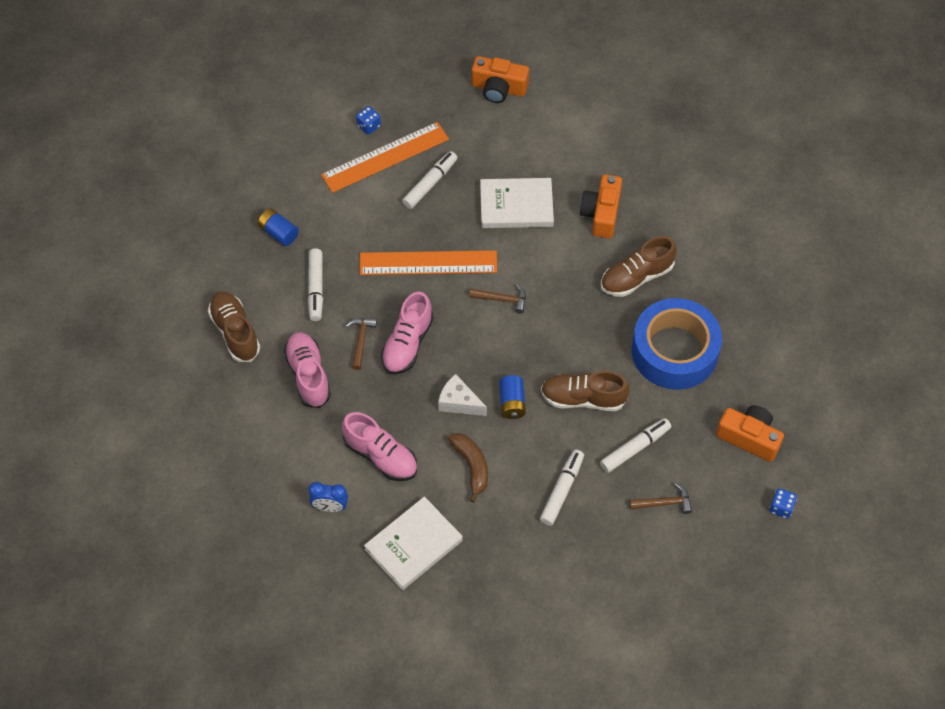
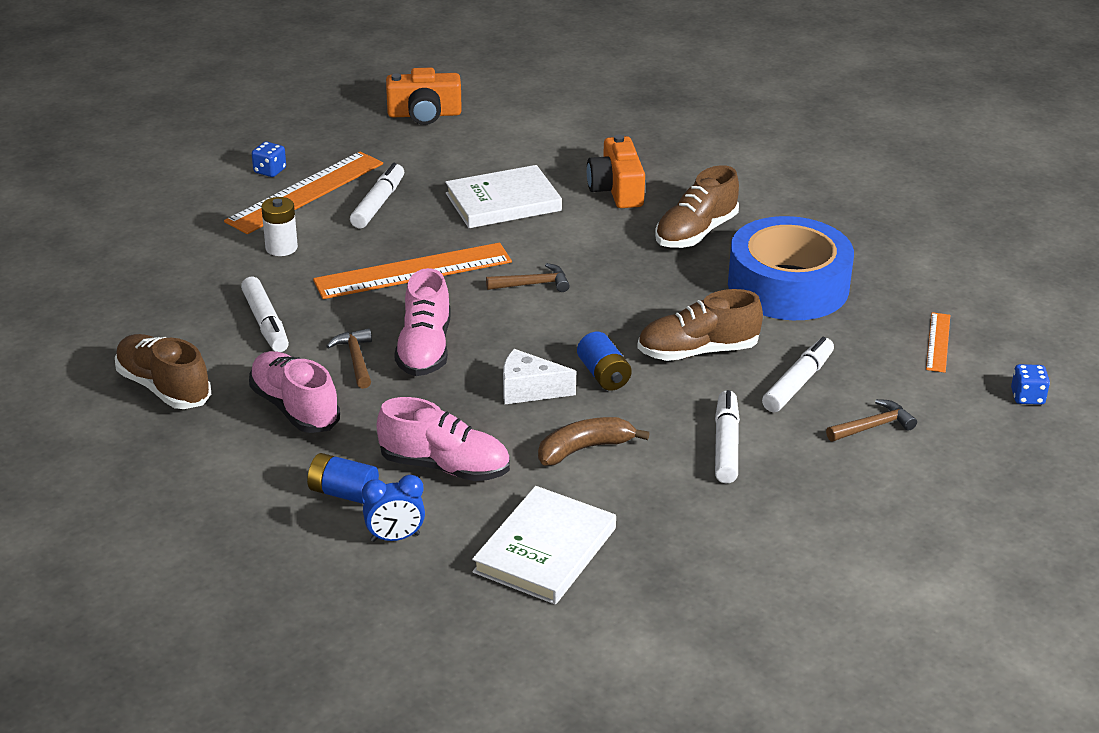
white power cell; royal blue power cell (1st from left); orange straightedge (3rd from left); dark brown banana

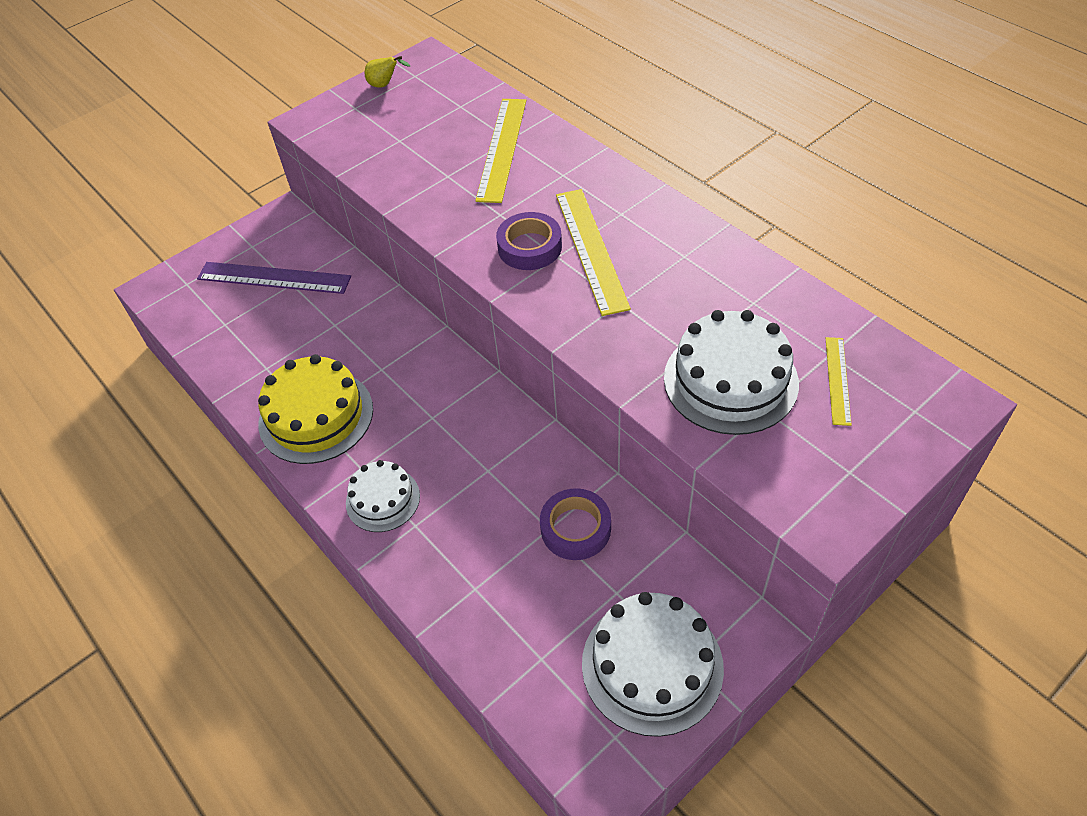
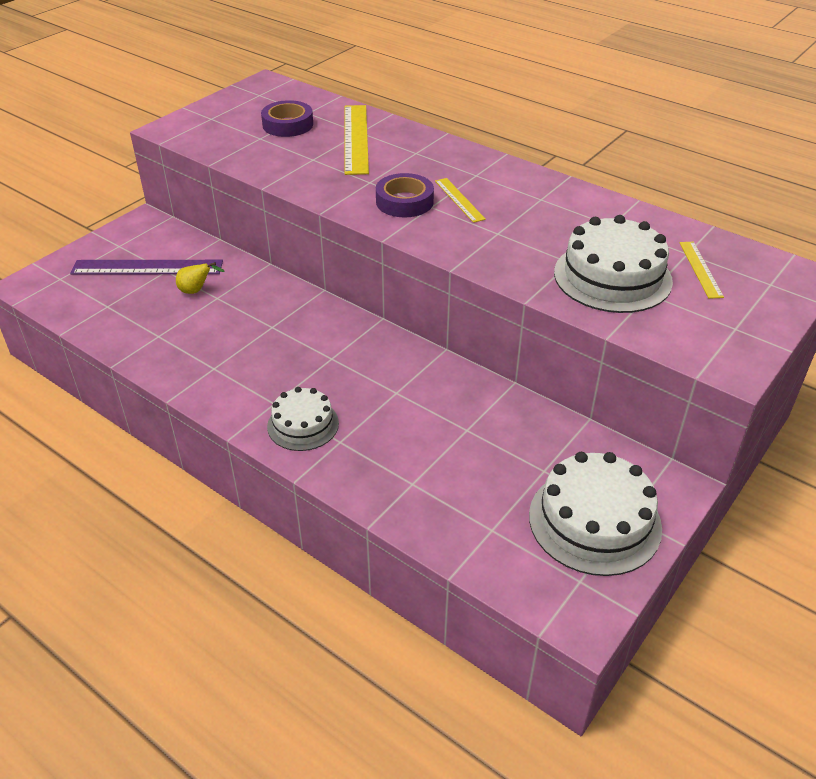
yellow cake; yellow pear; violet tape (1st from left); yellow straightedge (2nd from left)

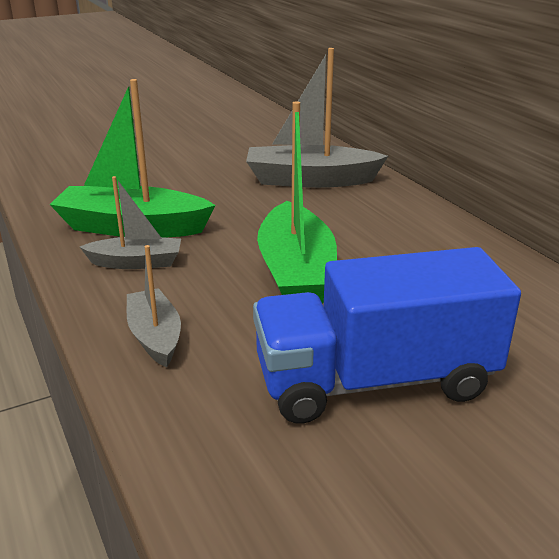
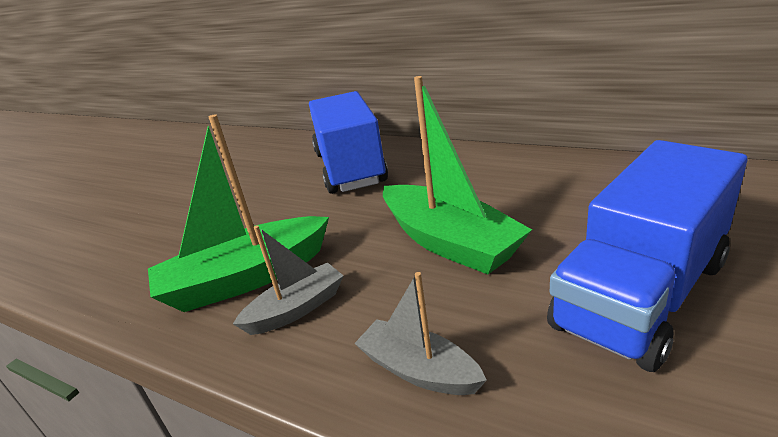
royal blue toy truck (1st from left)

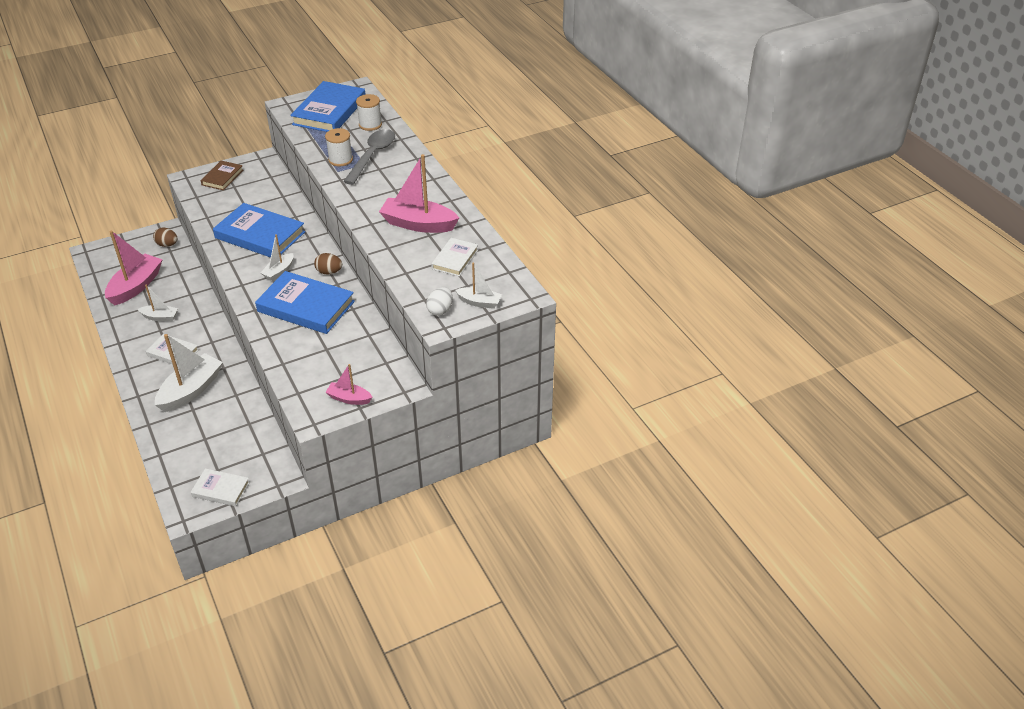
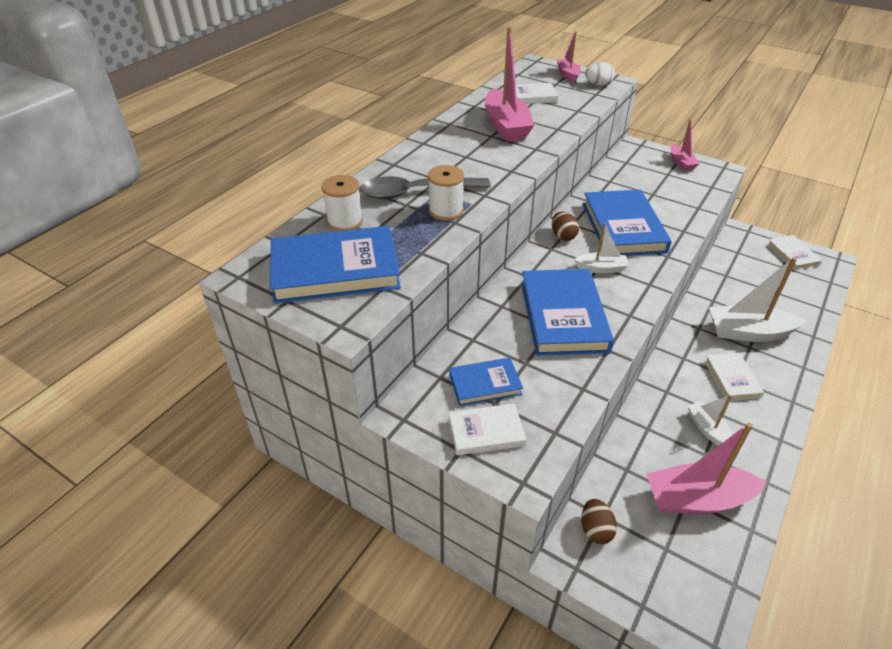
royal blue hardcover (2nd from left); white hardcover (1st from left); rosy boat (2nd from left)

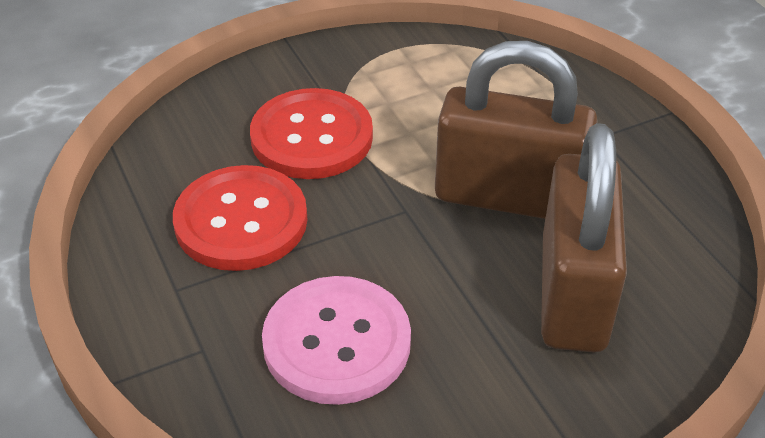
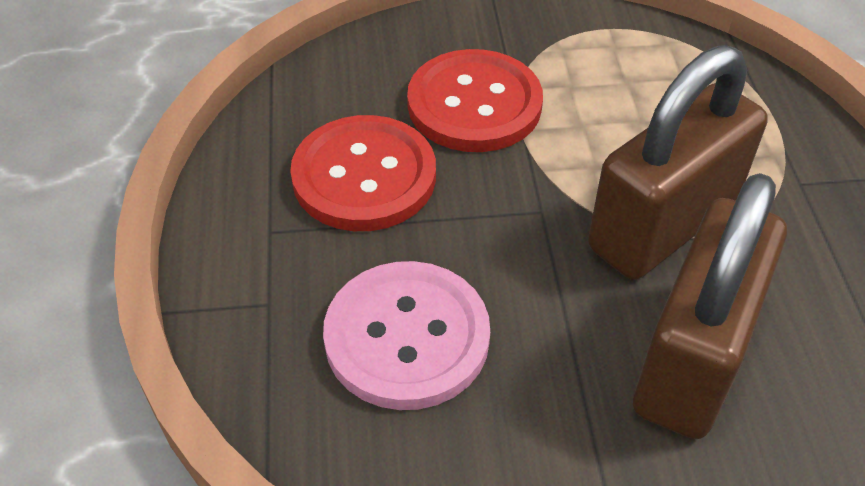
dark brown small lock (1st from left)

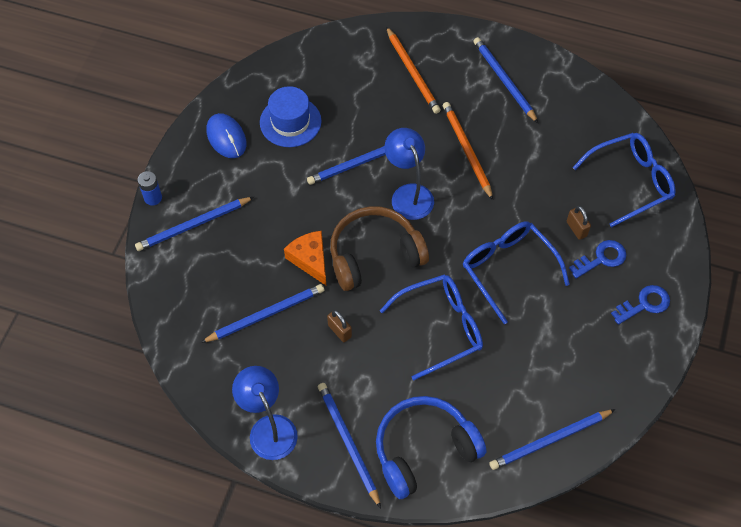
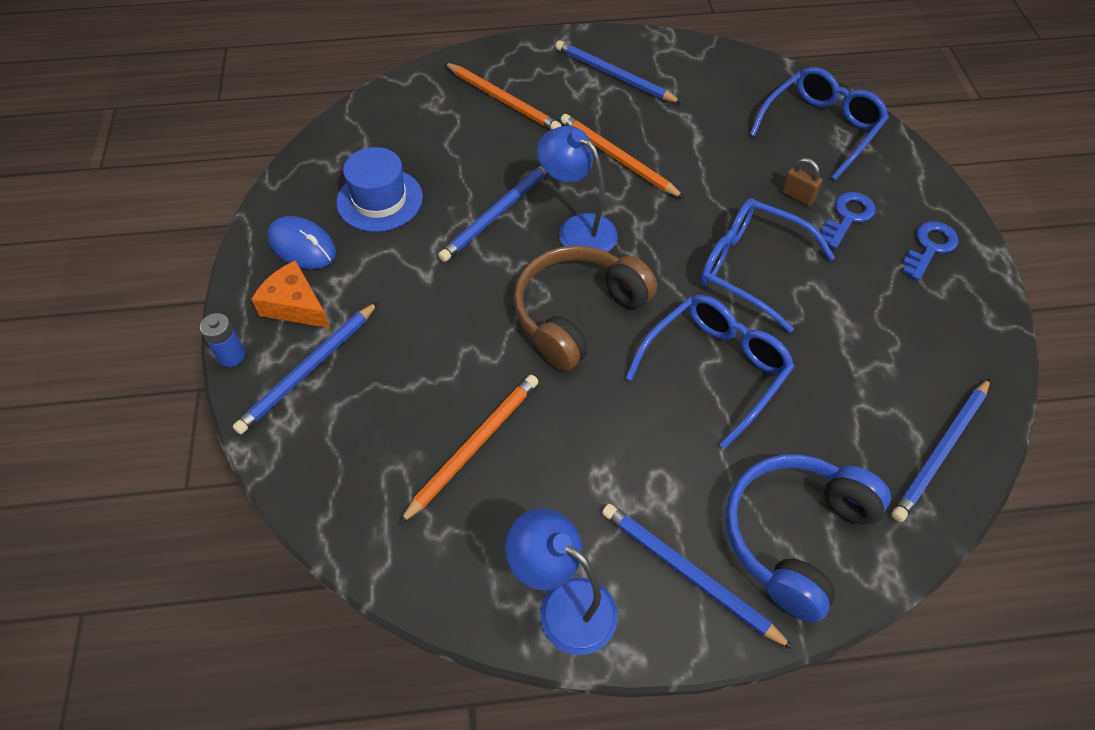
dark brown small lock (1st from left in the first image); orange cheese wedge; orange wooden pencil (1st from left)

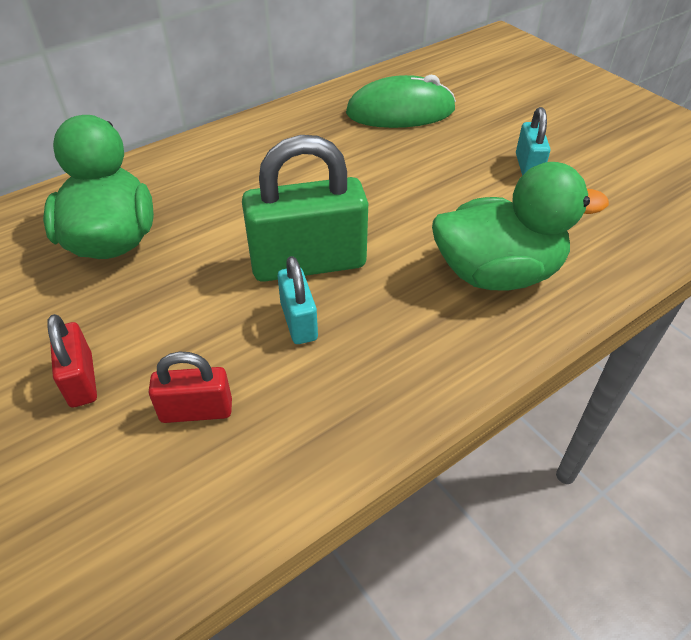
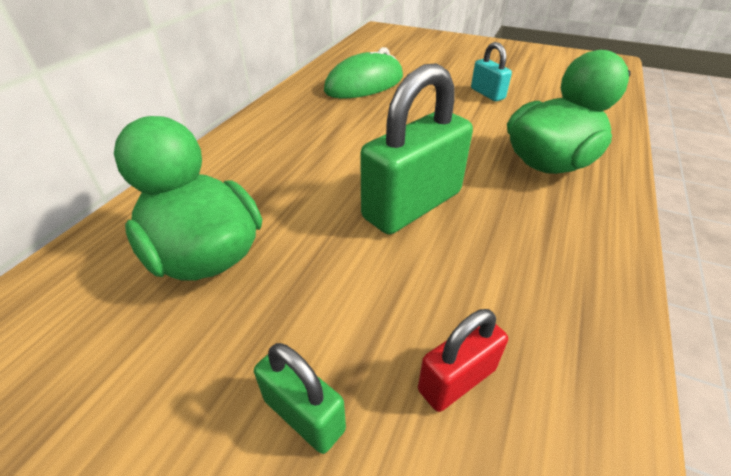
aqua small lock (1st from left in the first image); green small lock (1st from left)

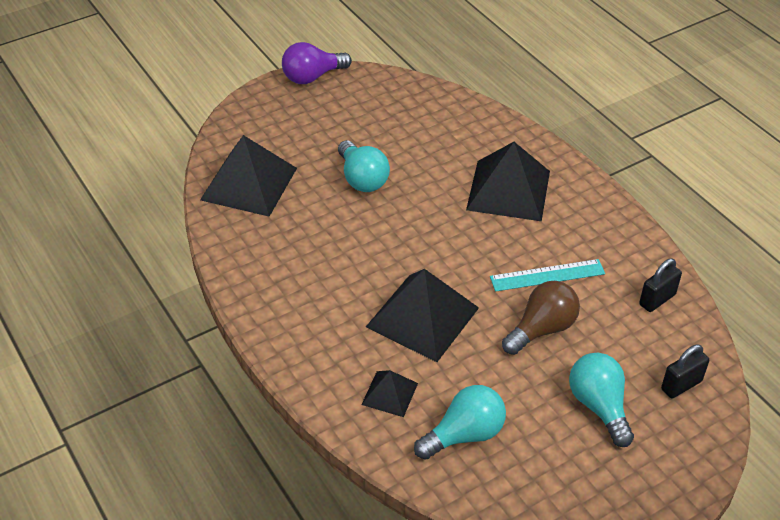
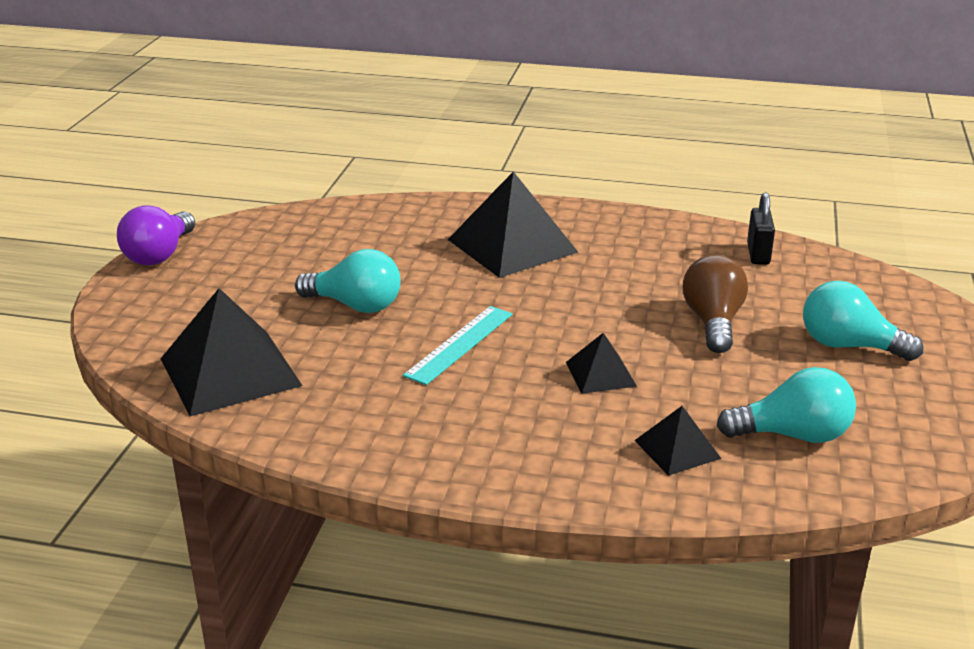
black small lock (2nd from left in the first image); aqua straightedge; aqua lightbulb (2nd from left); black pyramid (3rd from left)

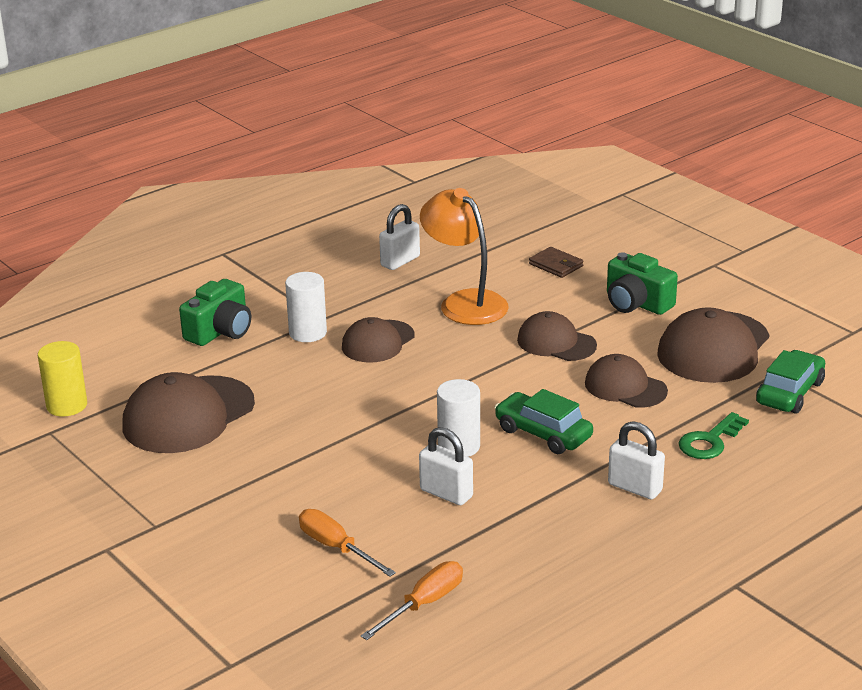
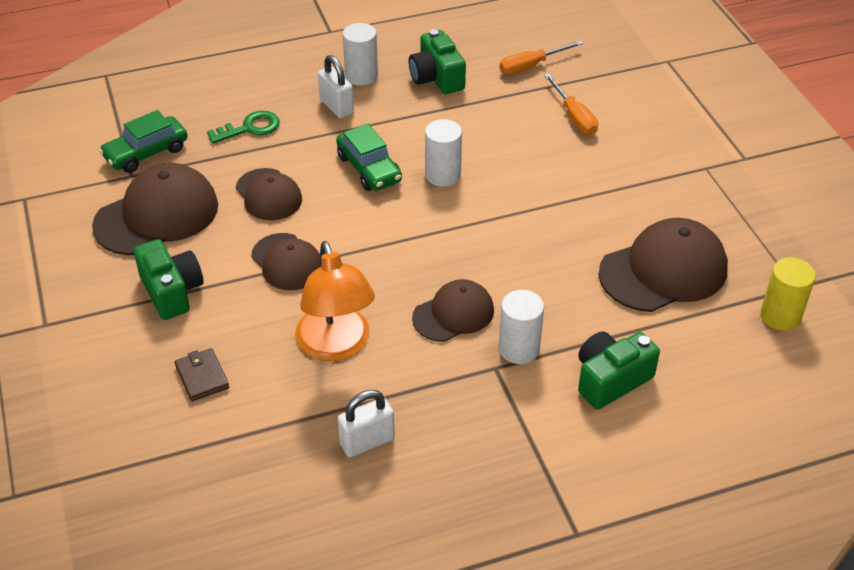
white small lock (2nd from left in the first image); white solid cylinder (1st from left); green photo camera (2nd from left)

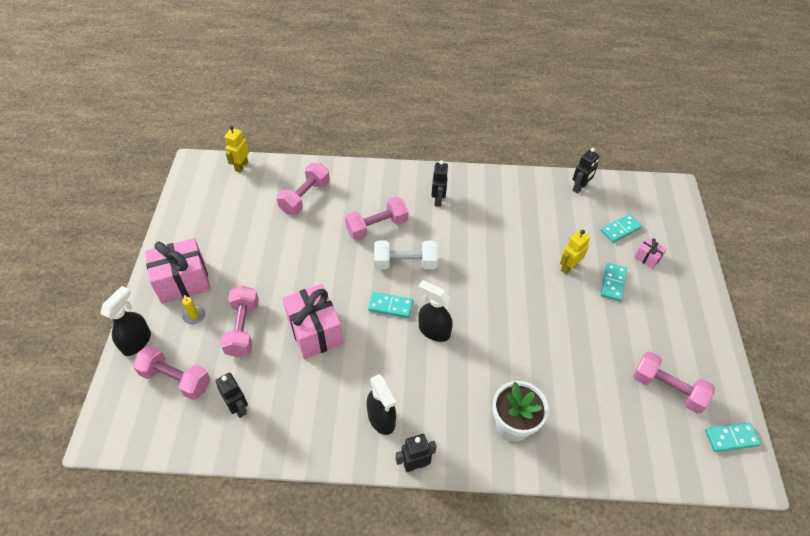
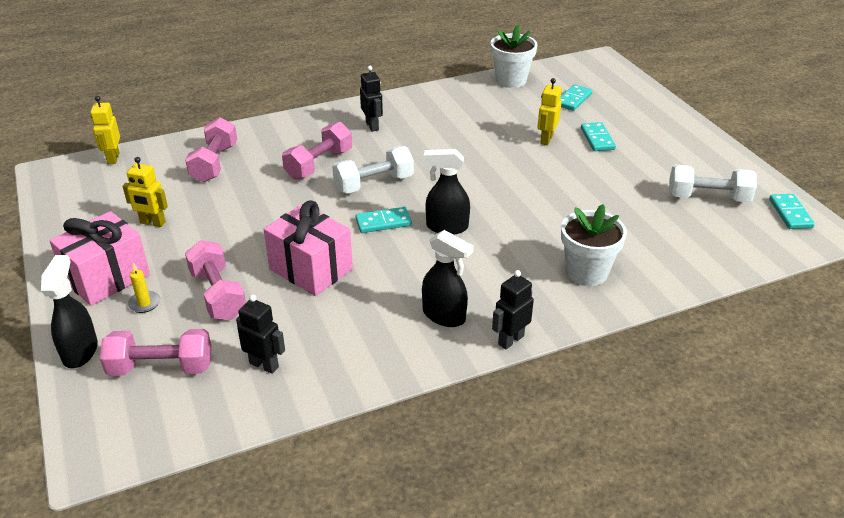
rosy gift (3rd from left in the first image); yellow robot (2nd from left); white plant pot (1st from left); white dumbbell (2nd from left); aqua domino piece (4th from left)

